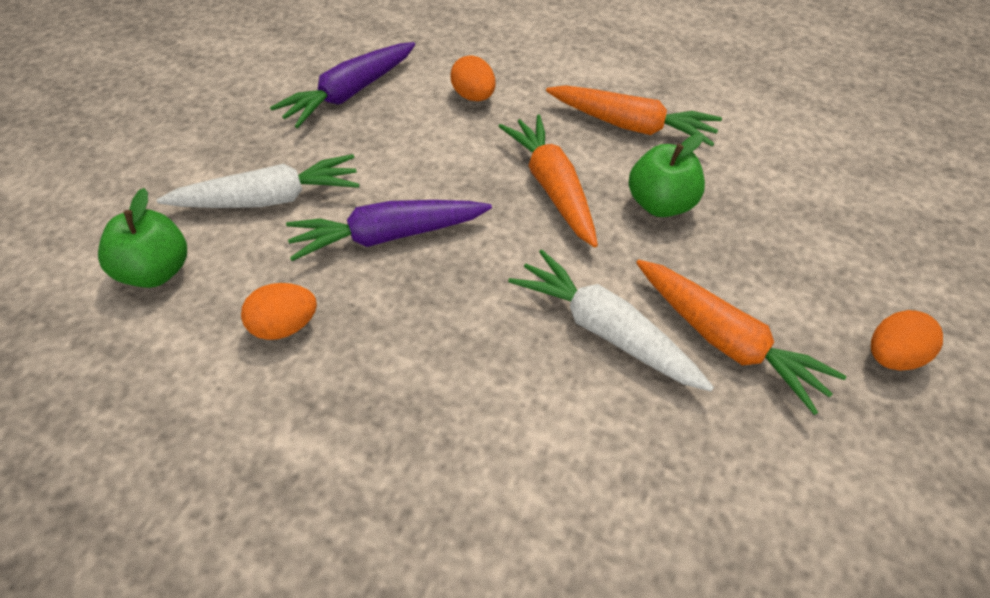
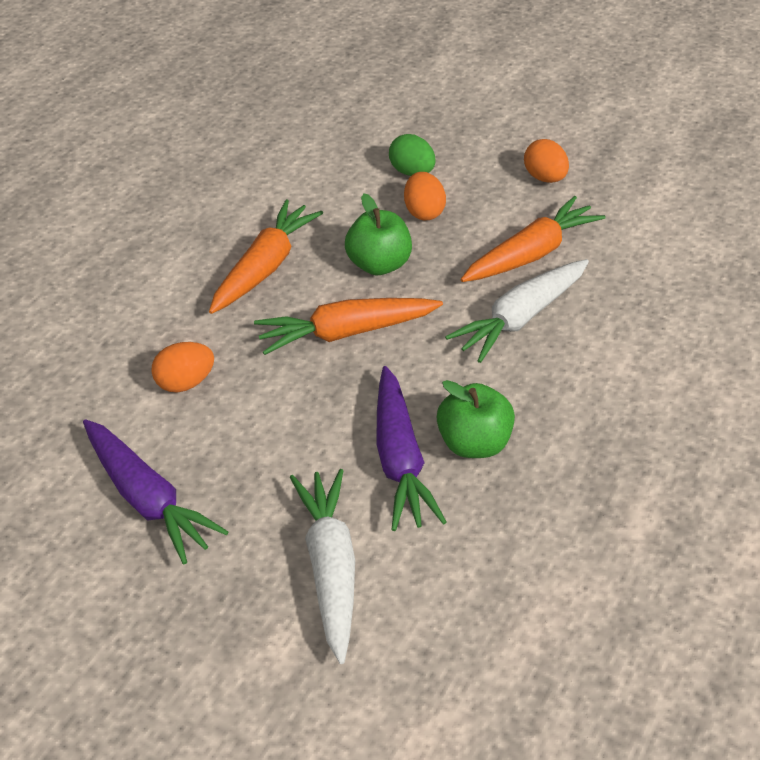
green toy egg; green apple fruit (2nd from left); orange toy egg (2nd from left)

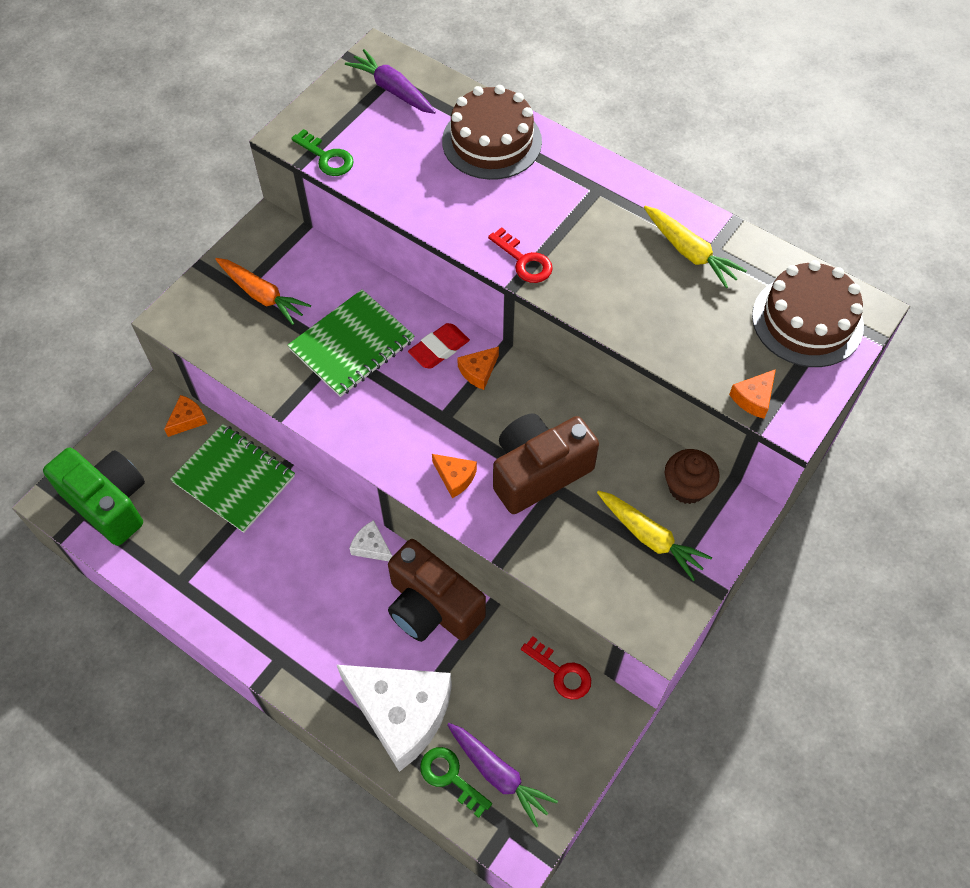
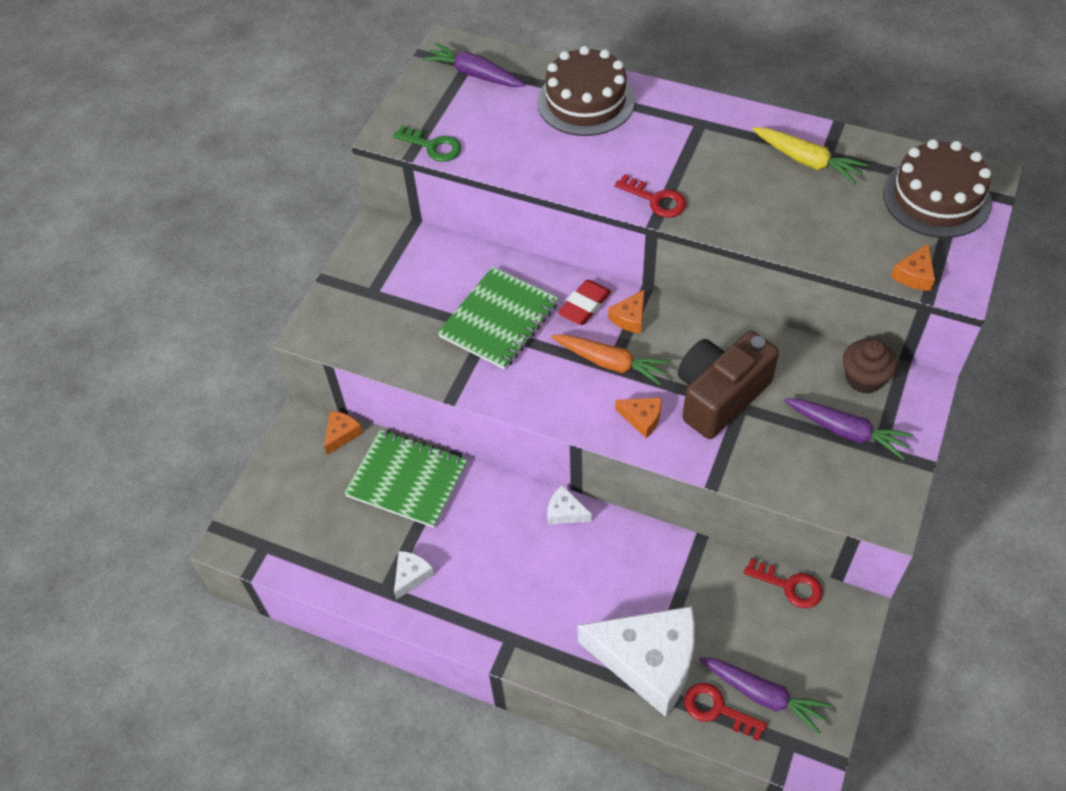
green photo camera; dark brown photo camera (1st from left in the first image); white cheese wedge (1st from left); orange carrot; red door key (2nd from left); violet carrot (3rd from left)

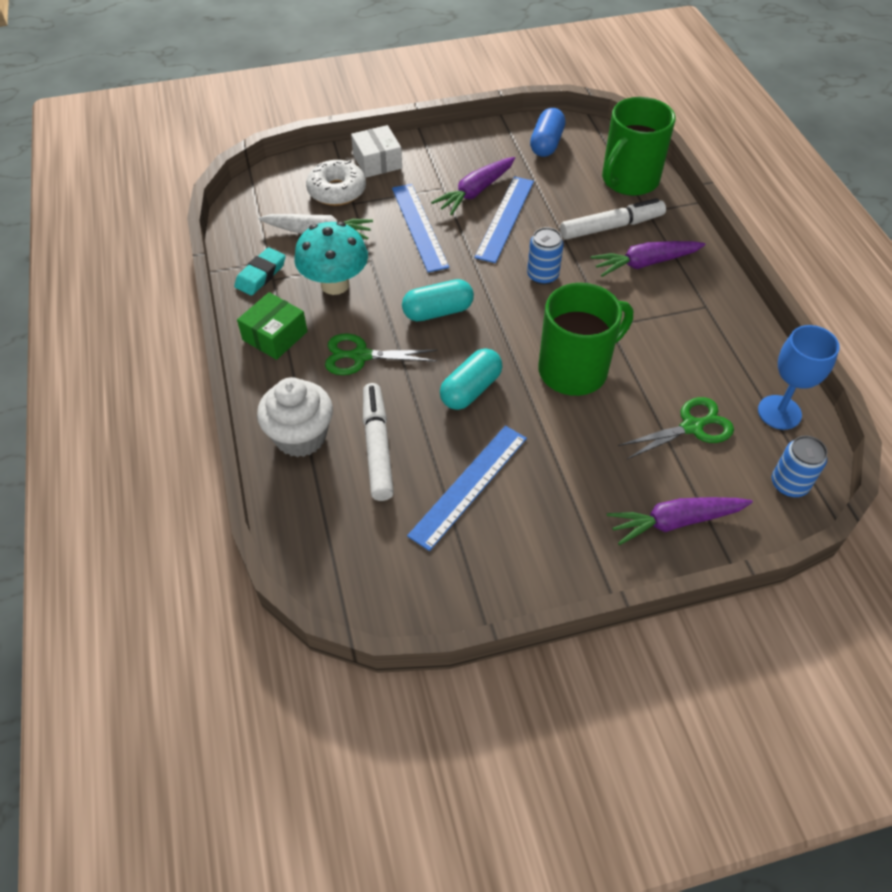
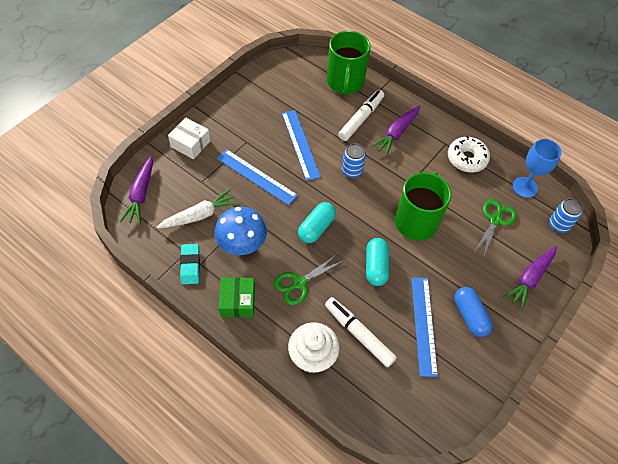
white doughnut; violet carrot (1st from left); royal blue pill; royal blue fungus

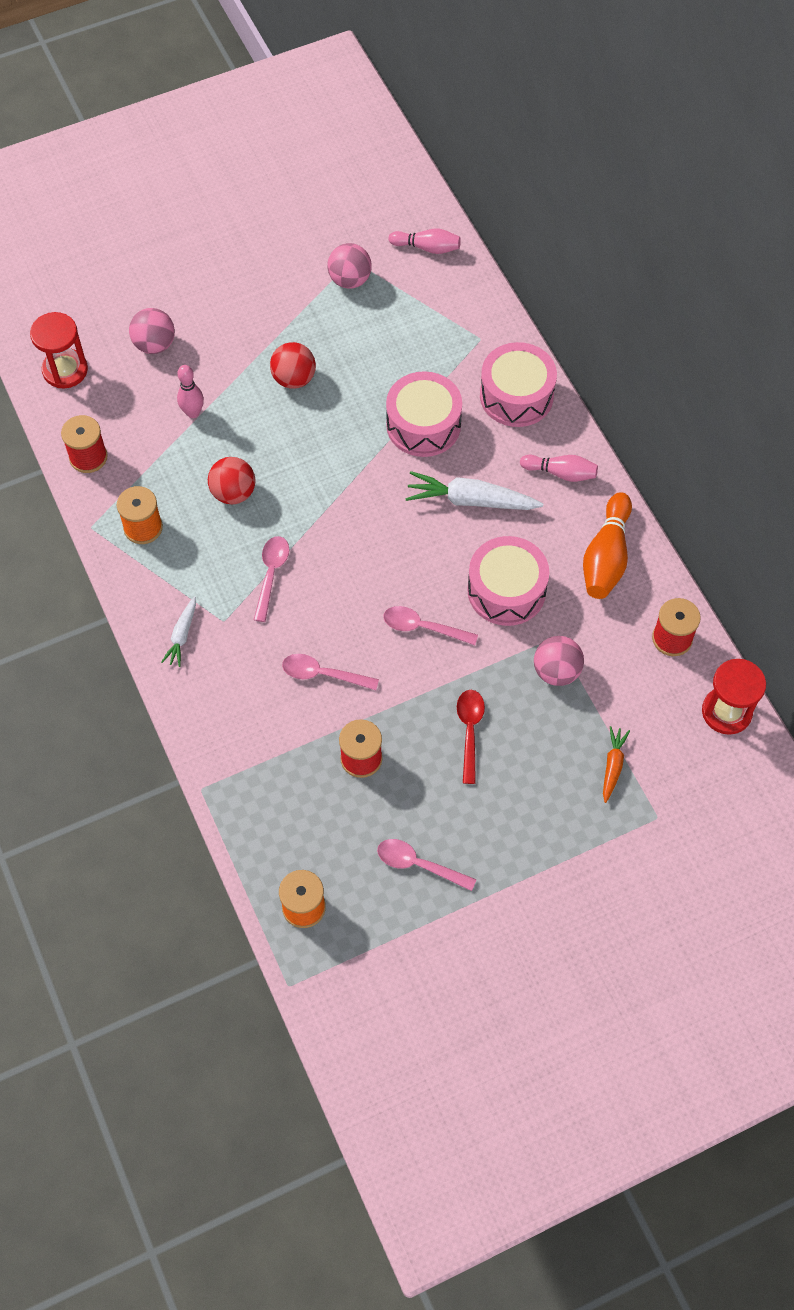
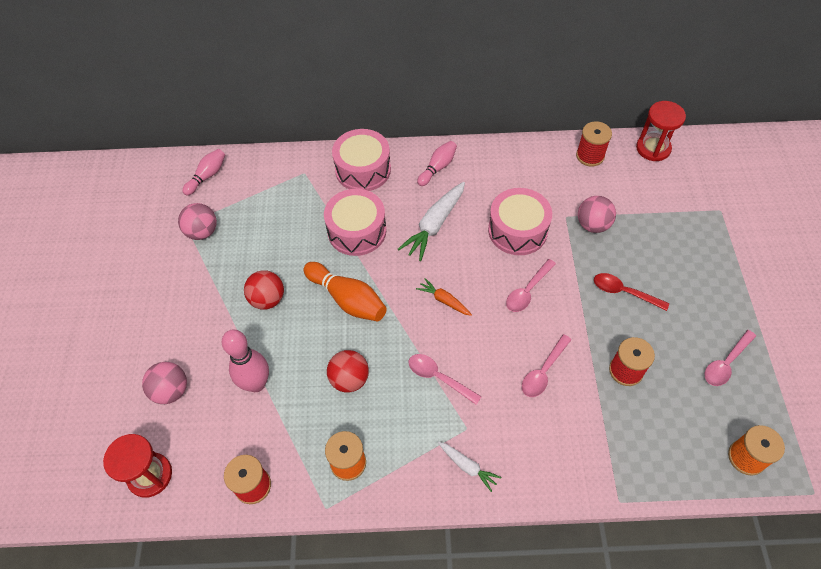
orange skittle; orange carrot; rosy skittle (2nd from left)

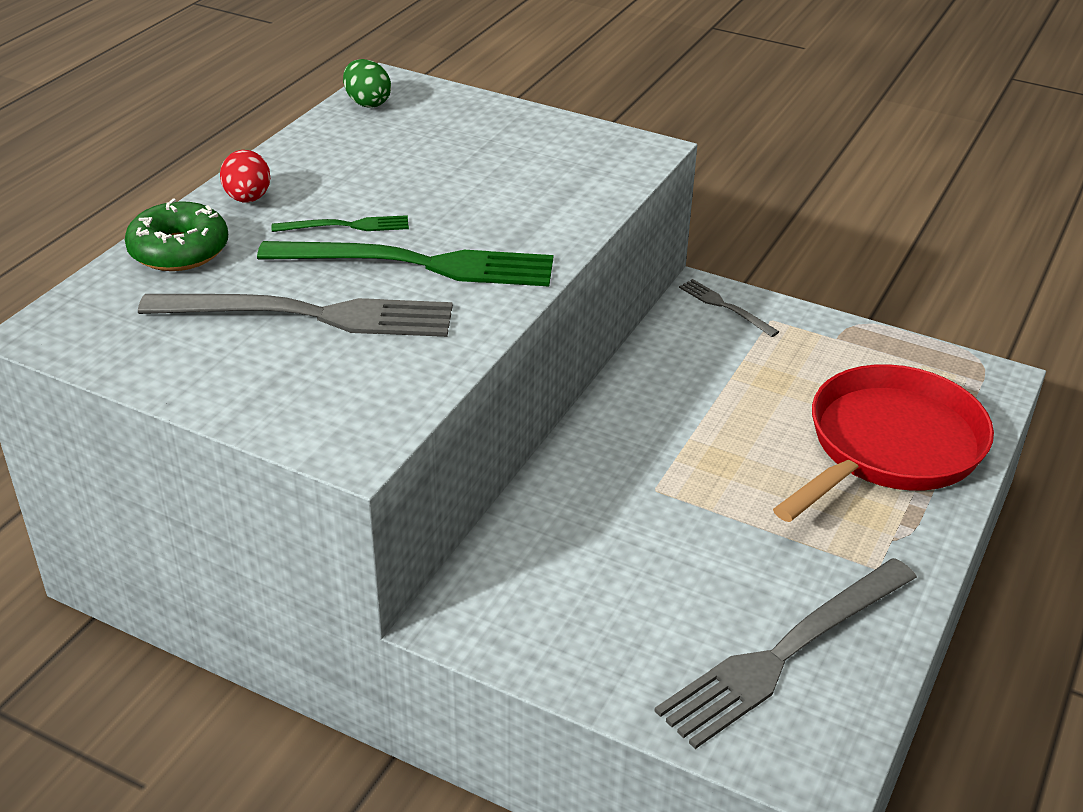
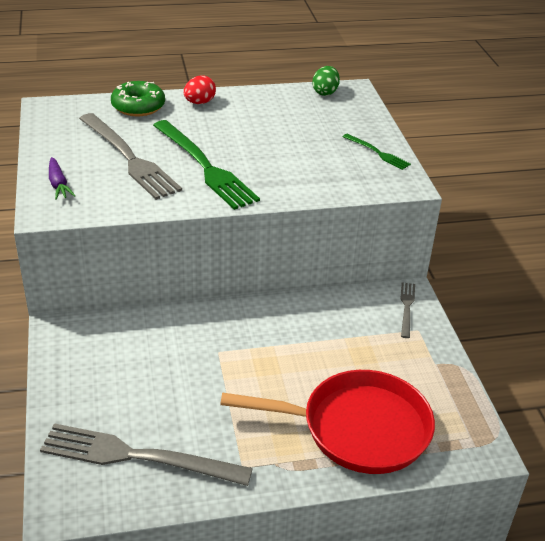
violet carrot; green dinner fork (2nd from left)

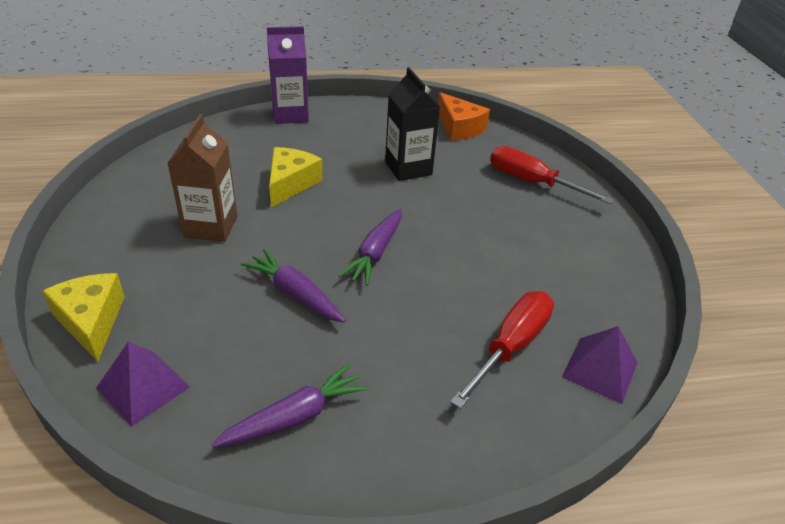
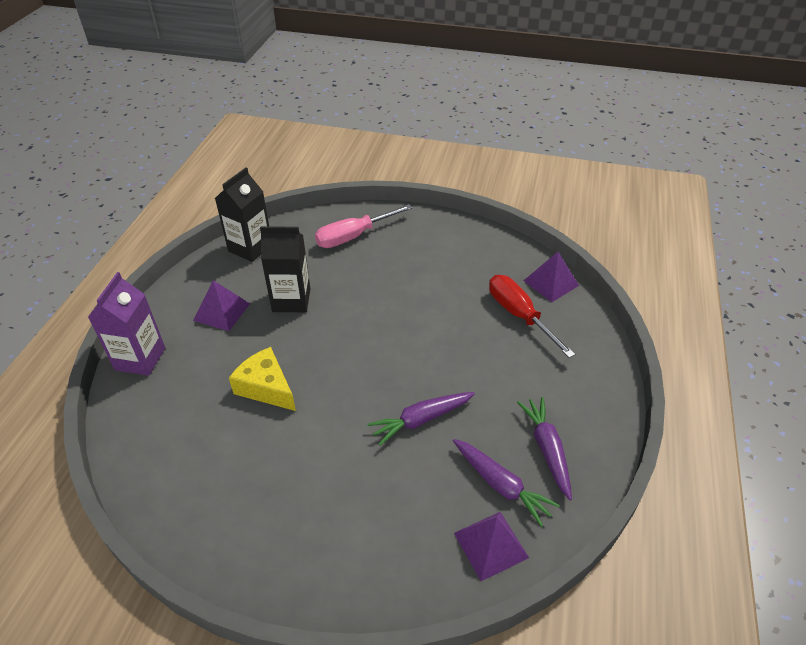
yellow cheese wedge (1st from left in the first image); dark brown carton; violet pyramid (1st from left); violet carrot (2nd from left); black carton (1st from left); rosy flat screwdriver

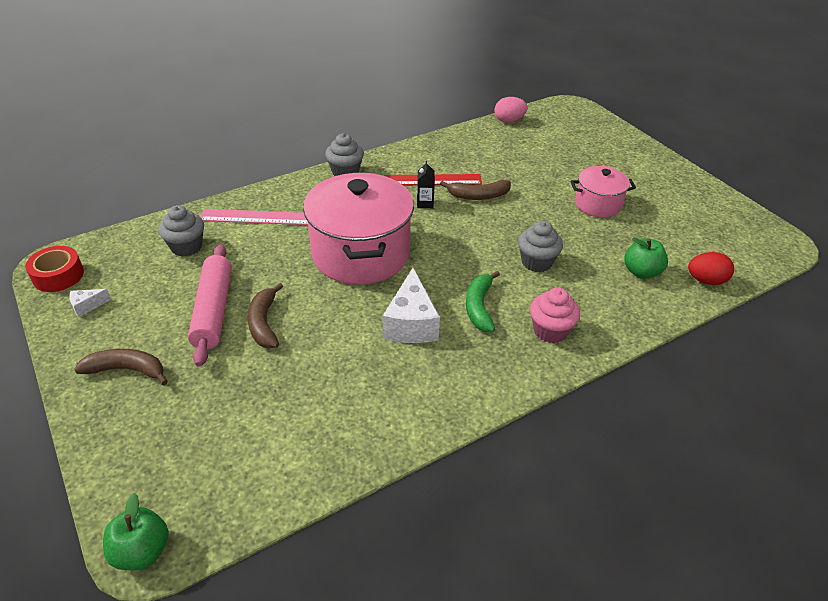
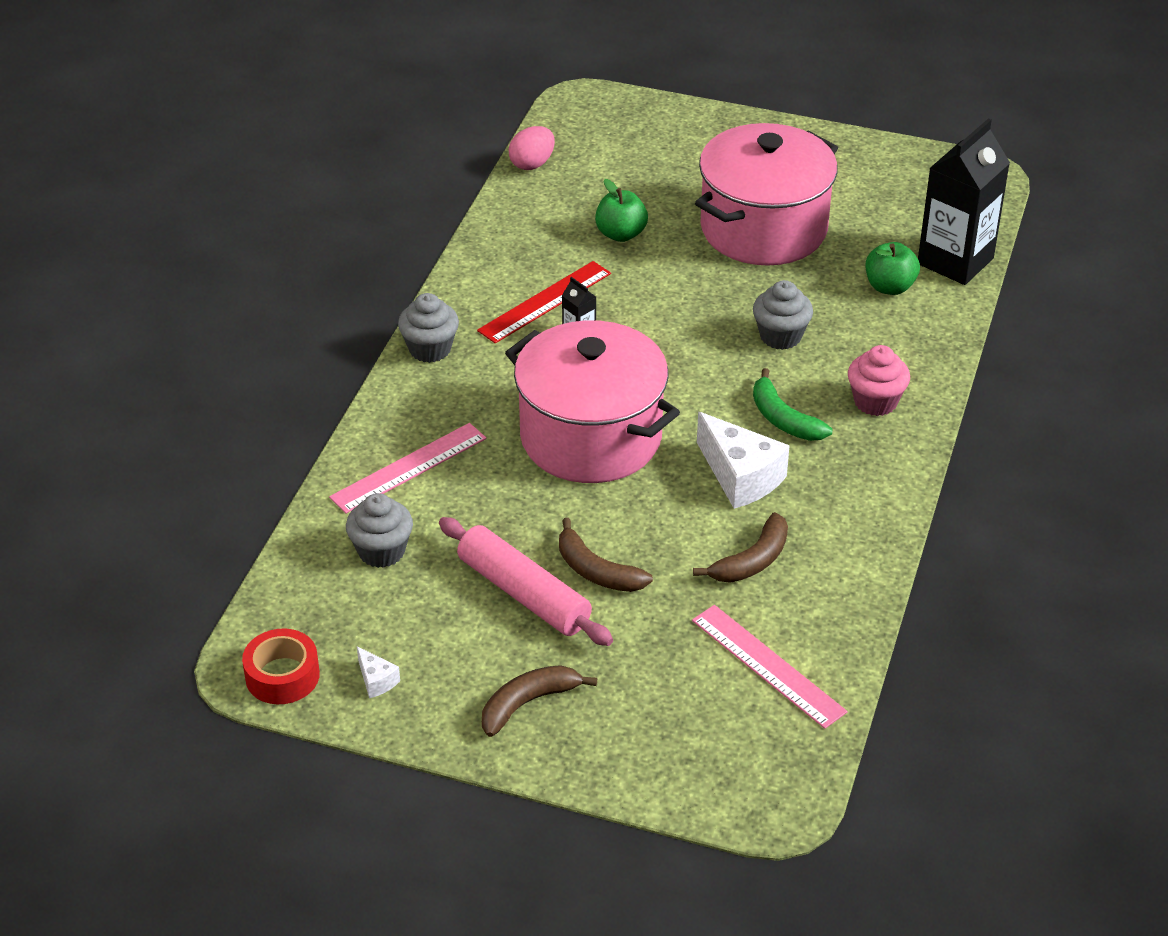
rosy straightedge (2nd from left); green apple fruit (1st from left); dark brown banana (3rd from left); black carton (2nd from left); white cheese wedge (1st from left); rosy stockpot (2nd from left)

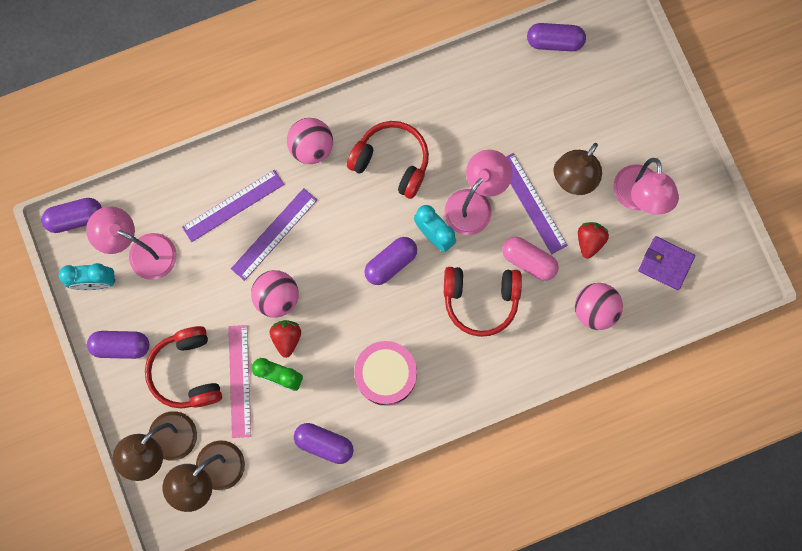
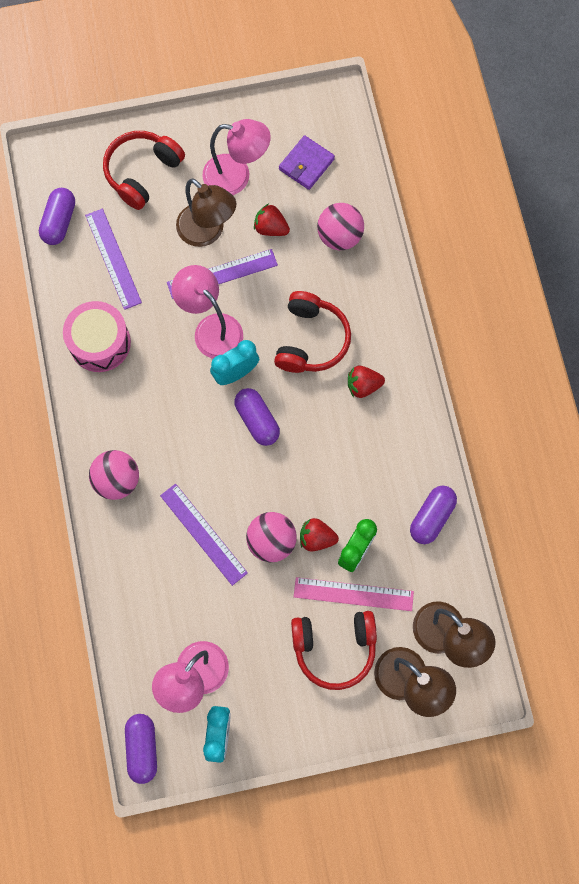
violet pill (2nd from left in the first image); rosy pill; red toy strawberry (3rd from left); violet straightedge (1st from left); red headset (1st from left); rosy snare drum

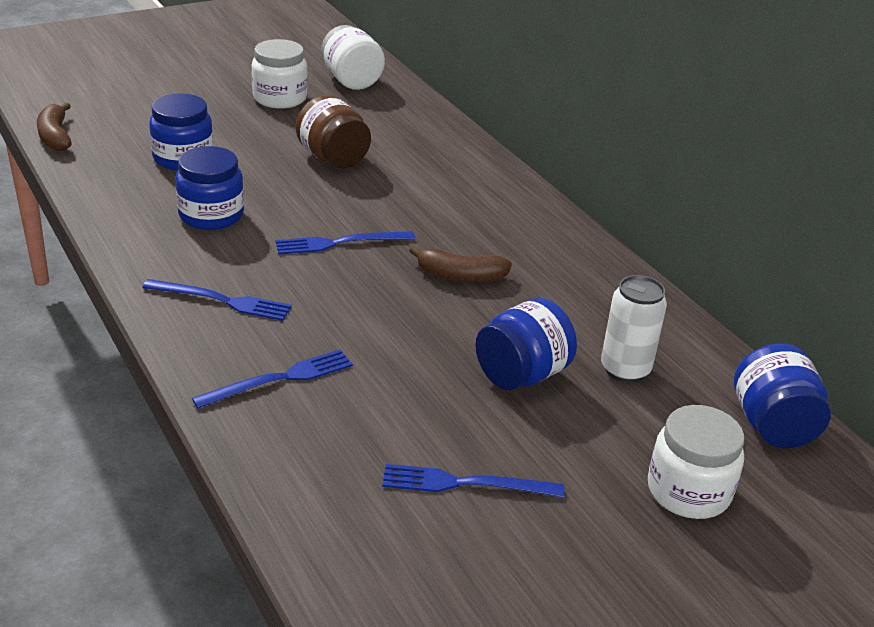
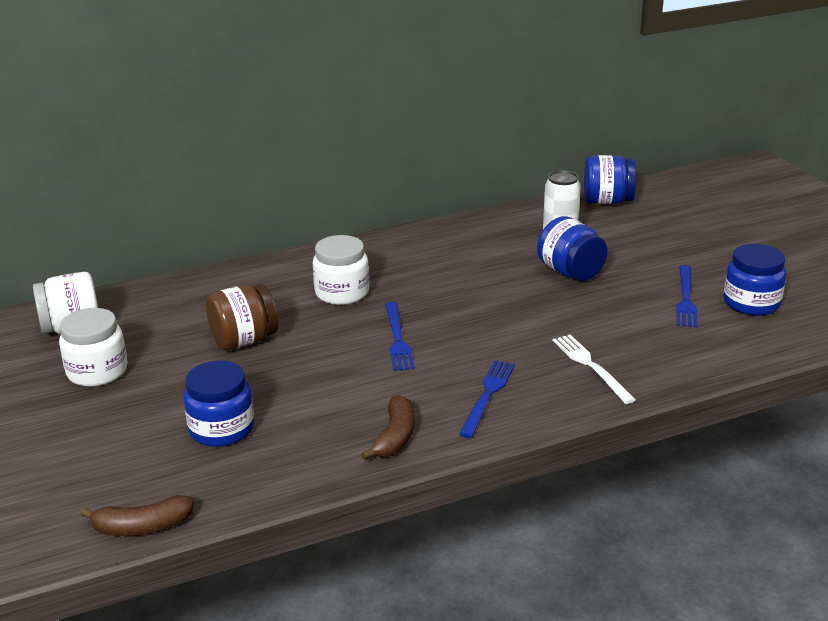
royal blue preserve jar (4th from left); dark brown banana (2nd from left); white preserve jar (3rd from left); white dinner fork

